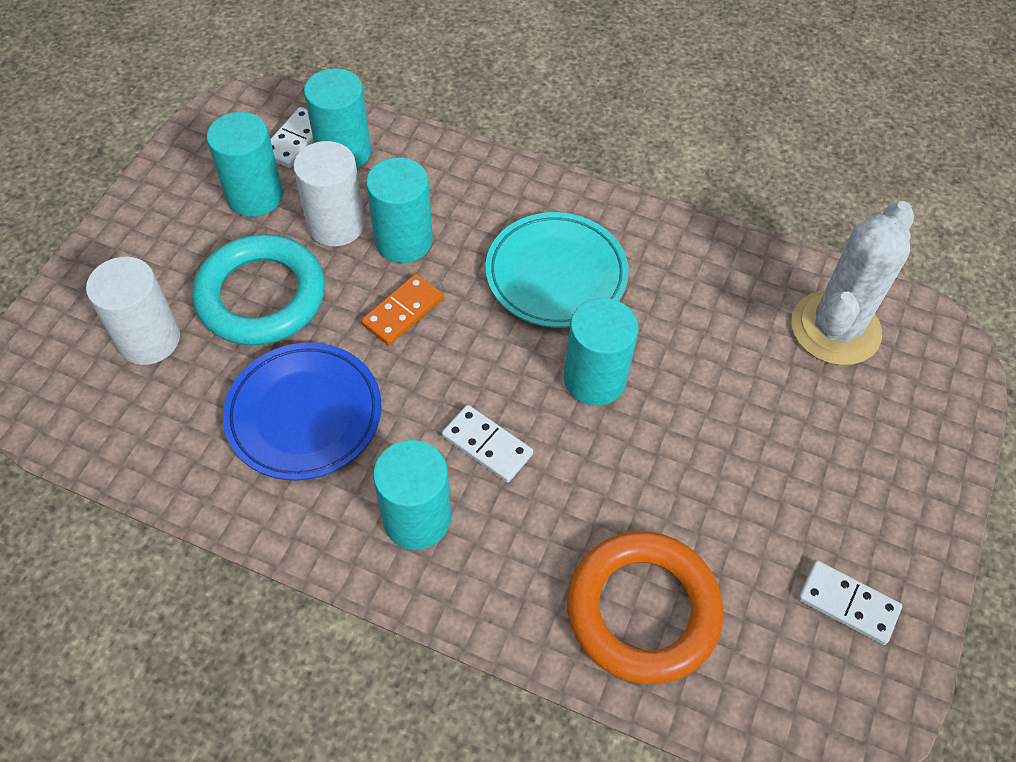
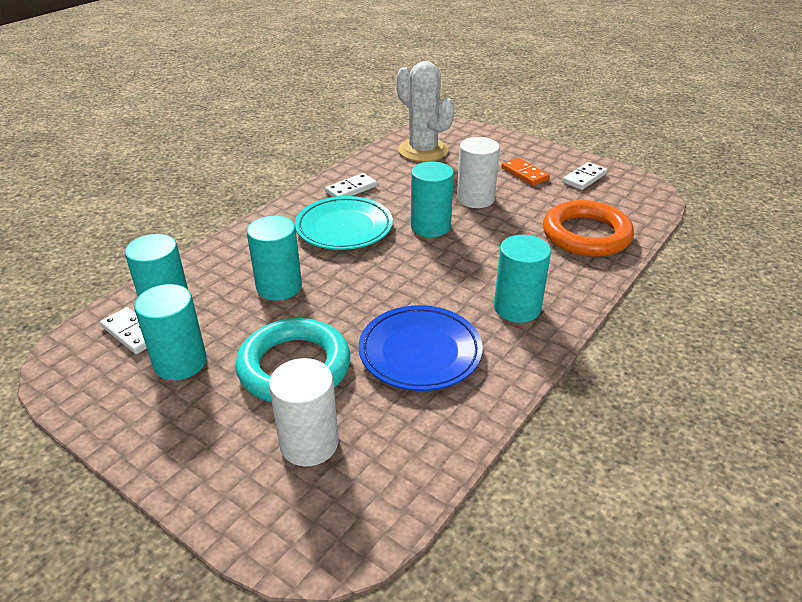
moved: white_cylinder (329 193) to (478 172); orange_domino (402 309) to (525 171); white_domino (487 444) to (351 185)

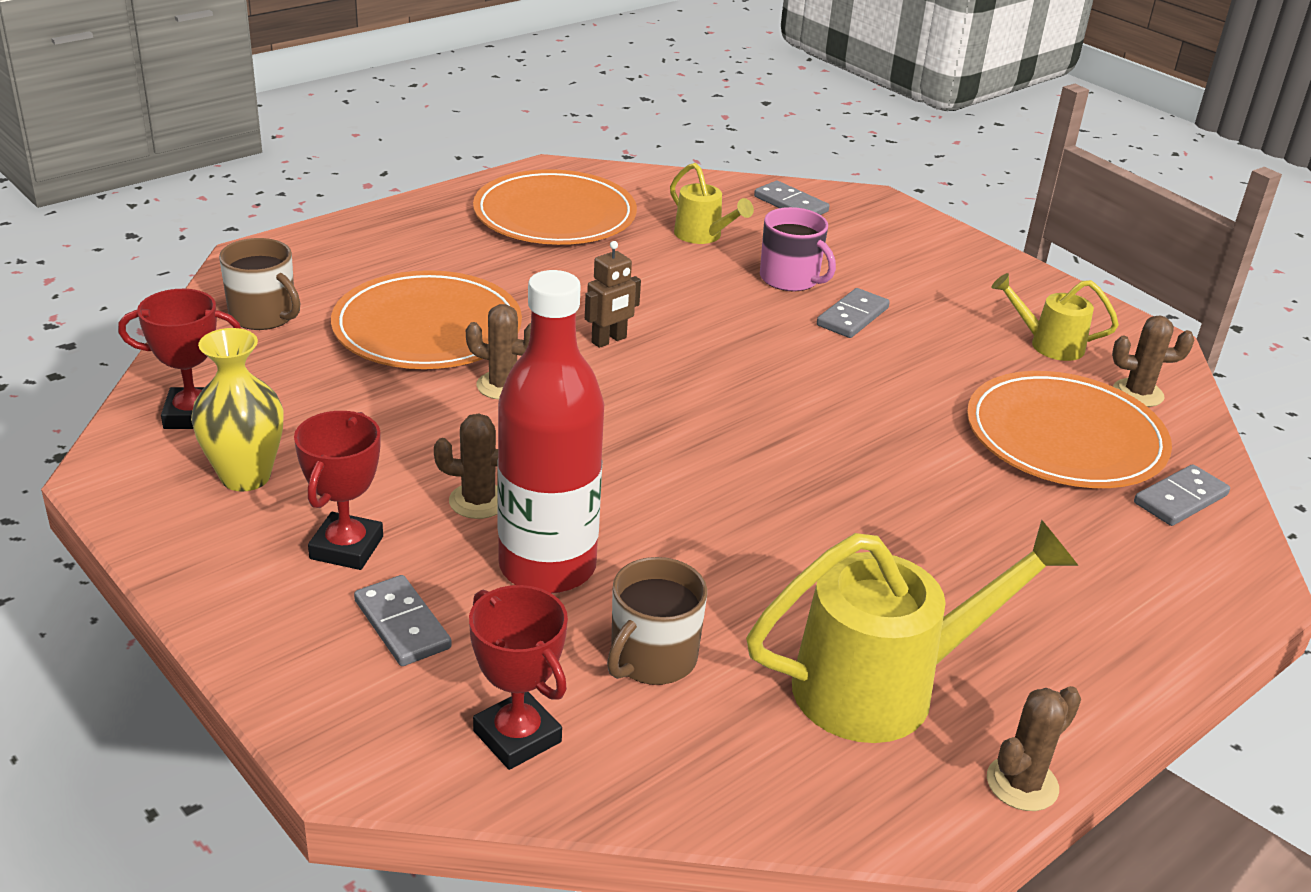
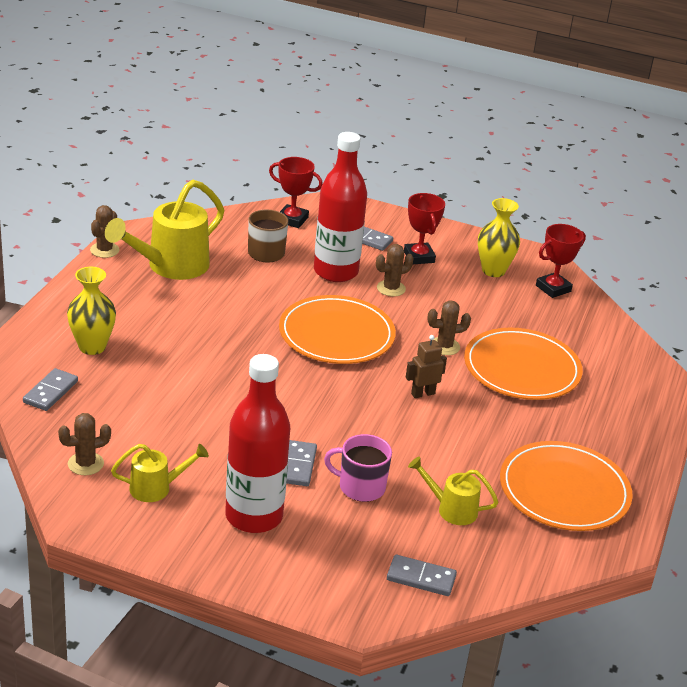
removed: brown_mug (259 284)
added: yellow_vase (91 311); red_bottle (257 443)
moved: orange_plate (1069 429) to (337 329)
turned: brown_robot (613 294) = (426 366) 45 degrees clockwise

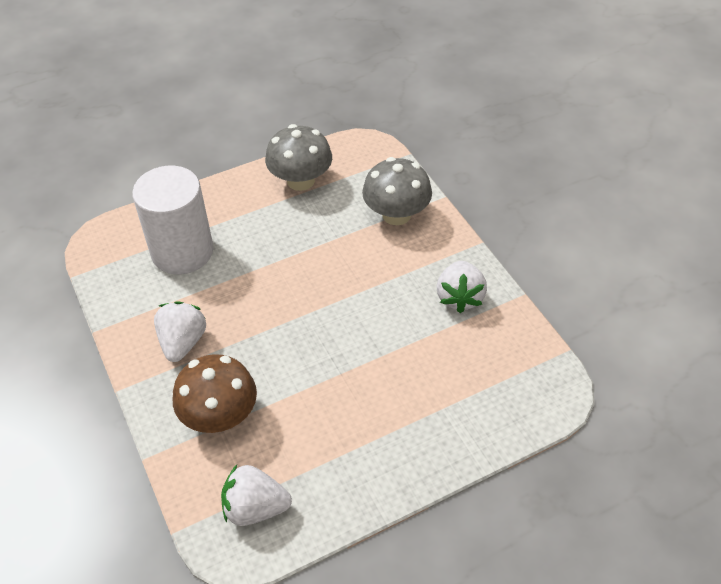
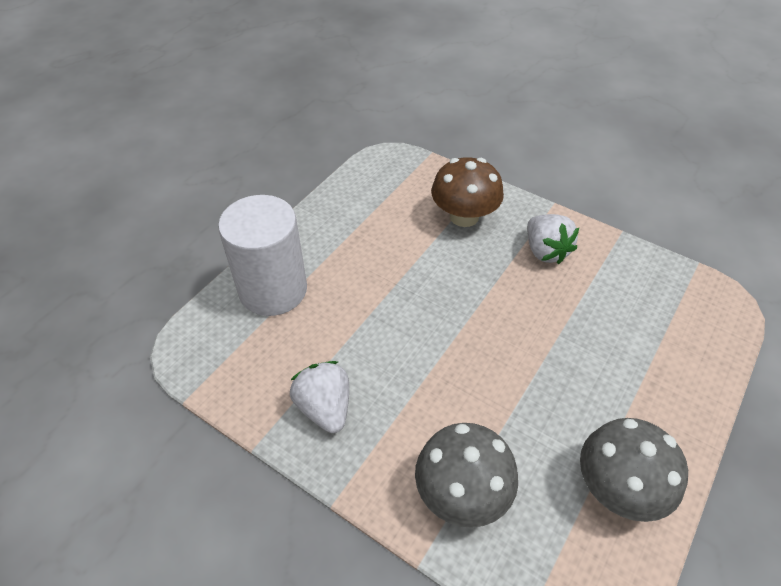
removed: white_strawberry (256 495)
moved: white_cylinder (173 220) to (262 255)

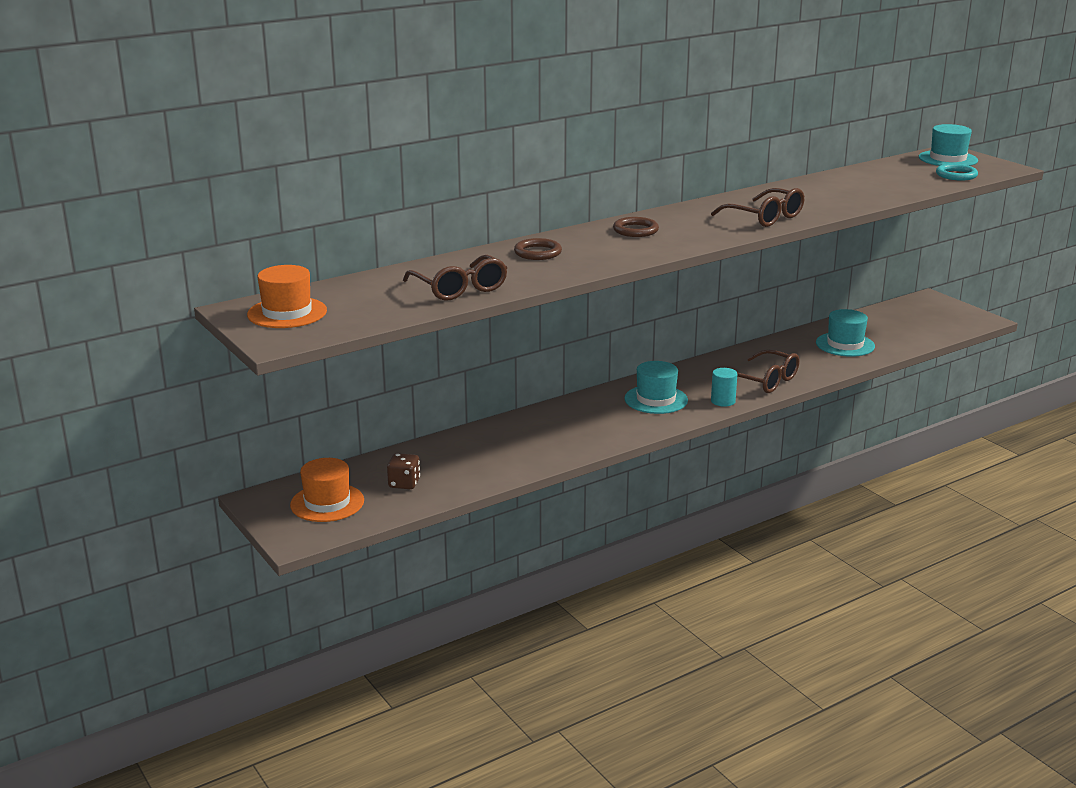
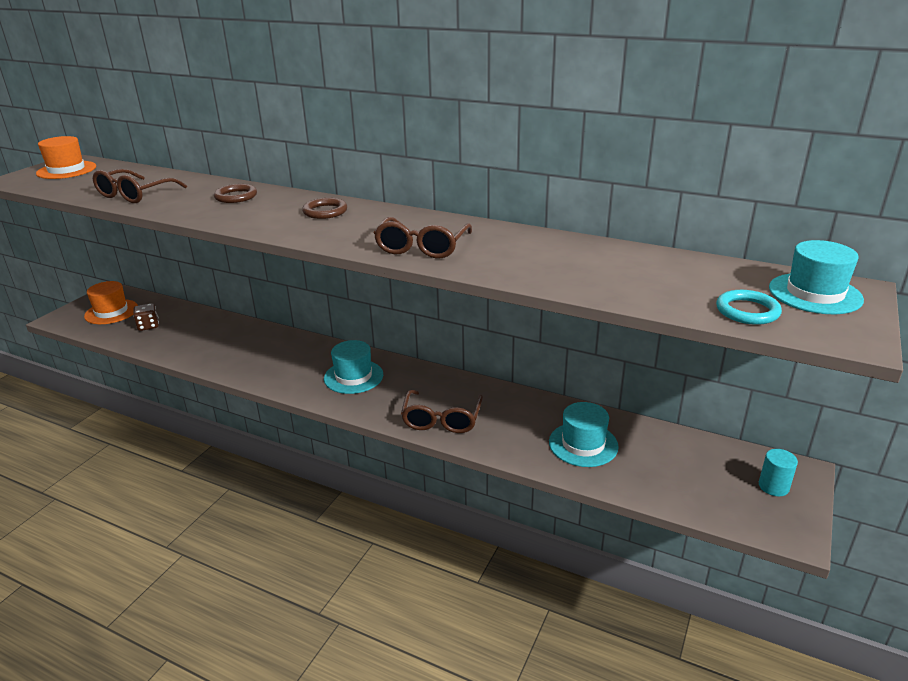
moved: turquoise_cylinder (724 387) to (778 472)

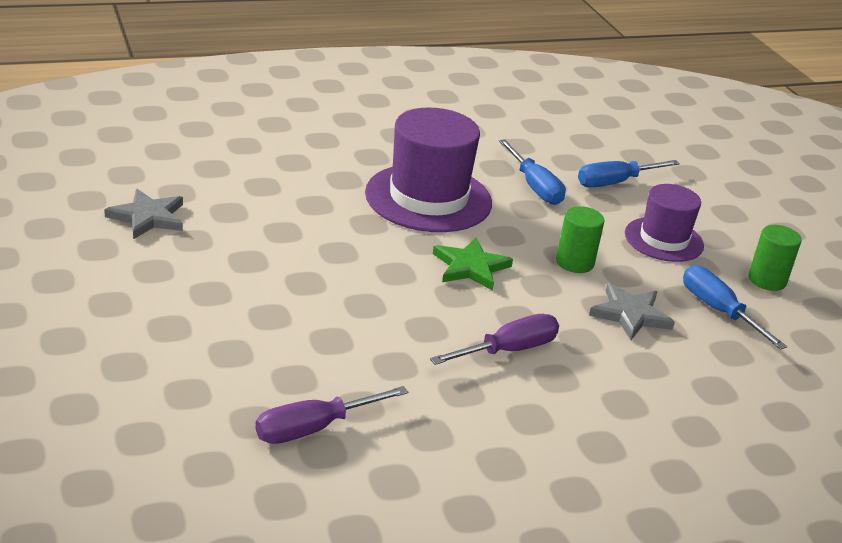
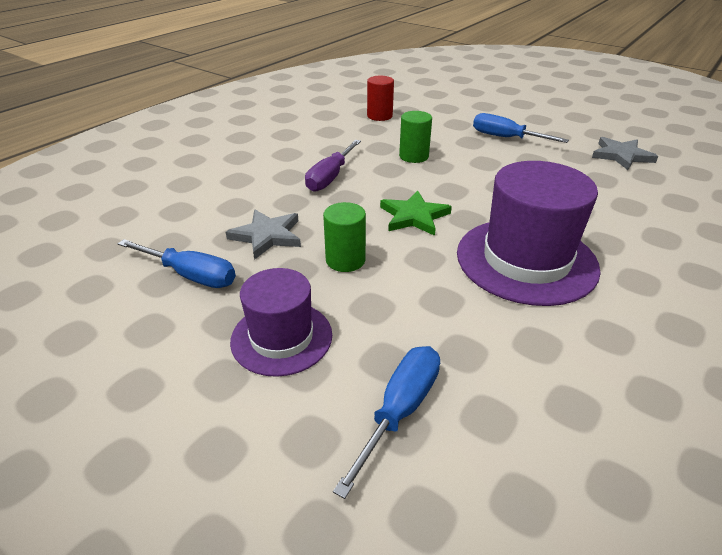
moved: blue_screwdriver (532 172) to (521 128); green_cylinder (775 258) to (415 137)
replaced: purple_screwdriver (331 415) to red_cylinder (380 98)

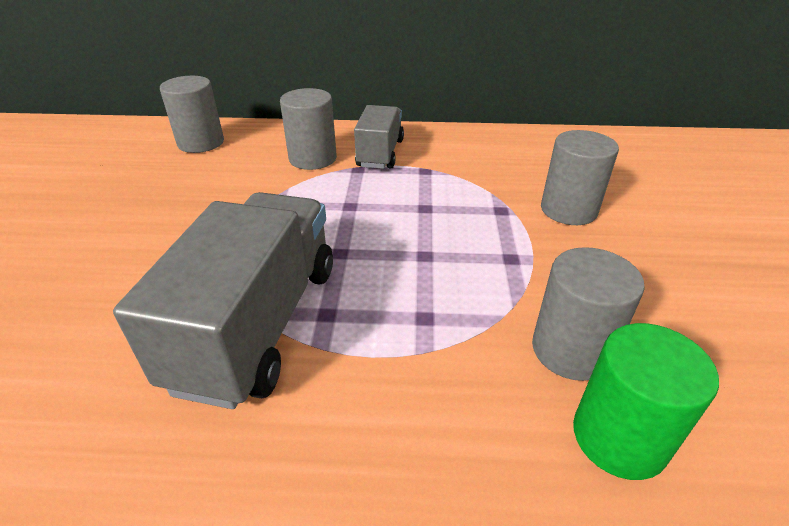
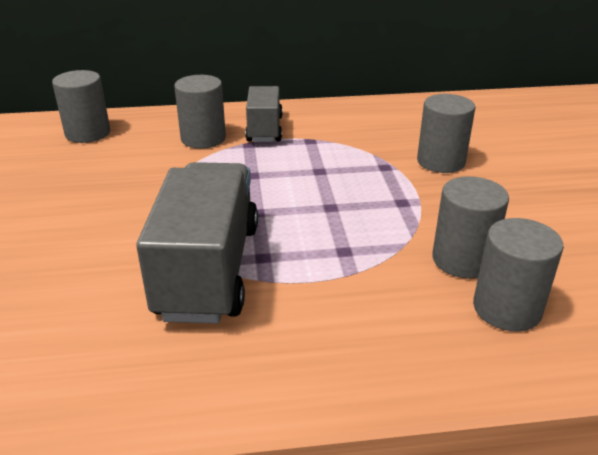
recoloured: green_cylinder (646 401) to grey_cylinder (518 275)

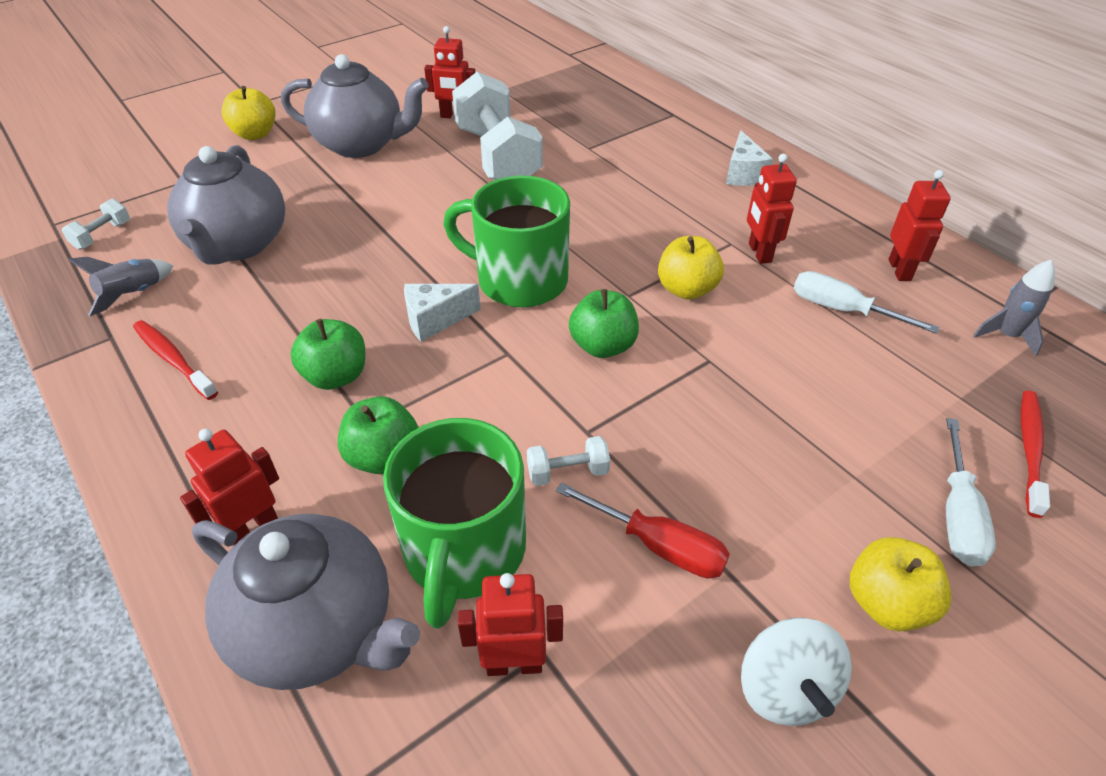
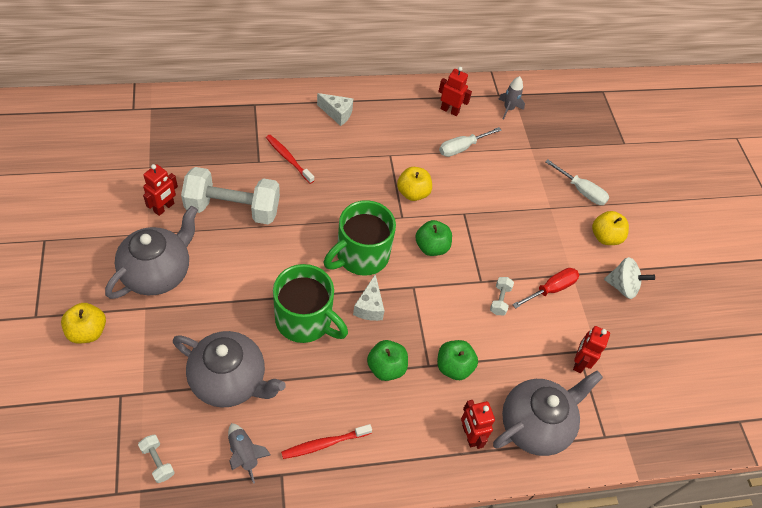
removed: red_robot (772 209)
moved: red_toothbrush (1035 454) to (290 159); green_mug (454 523) to (310 303)

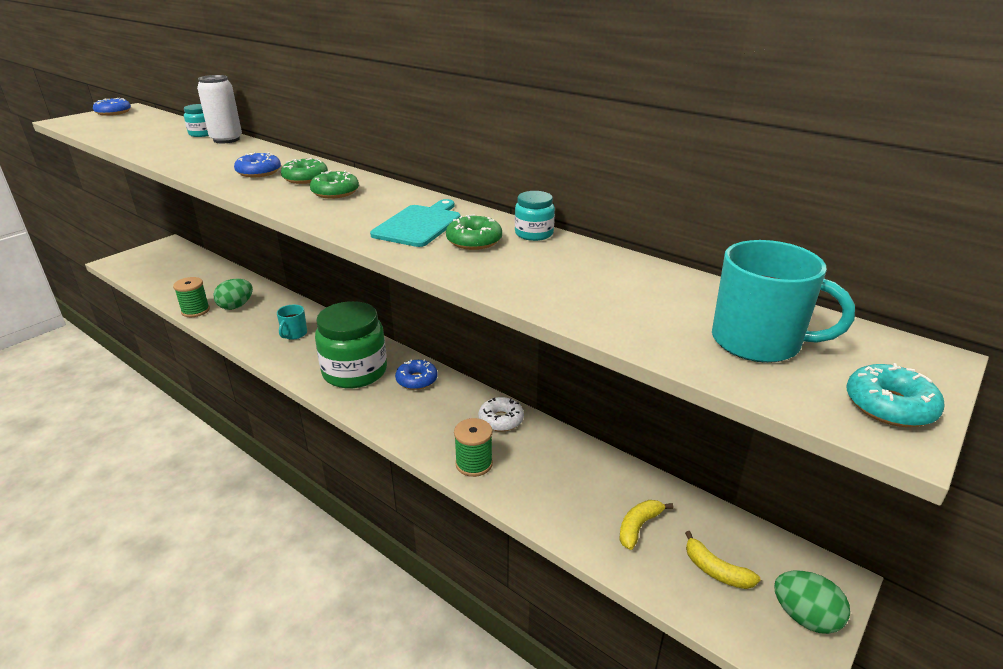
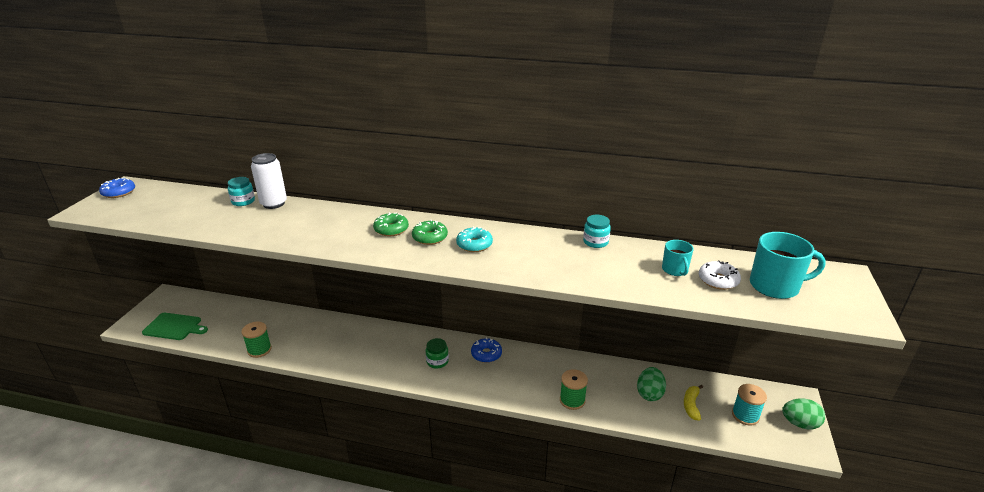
removed: blue_donut (257 164); turquoise_cutting_board (415 223); green_donut (474 232)
added: green_cutting_board (175 326)
moved: green_egg (233 294) to (651 384); turquoise_mug (292 322) to (678 258); turquoise_donut (895 395) to (474 239); white_donut (501 414) to (720 275)
replaced: yellow_banana (722 560) to turquoise_spool (749 405)
resized: green_jar (351 344) = (437 353) x0.45

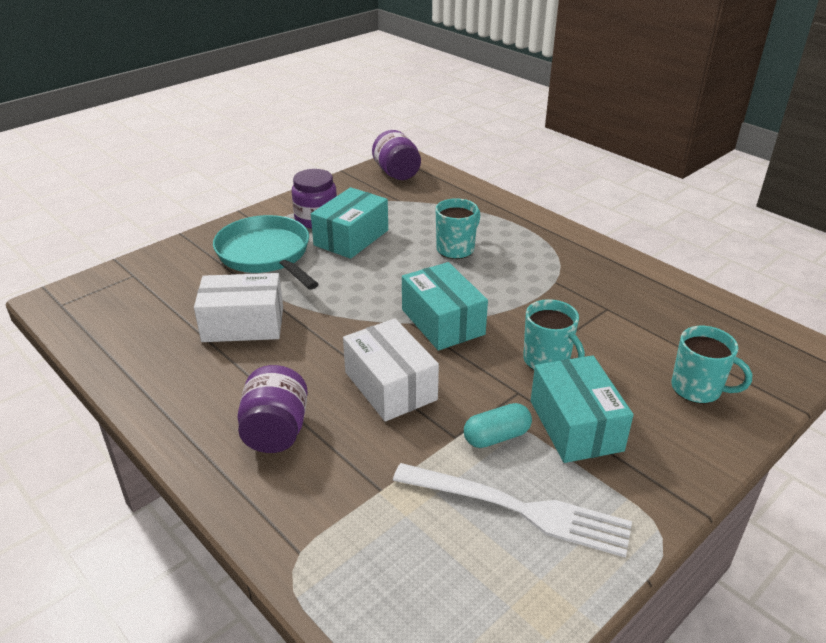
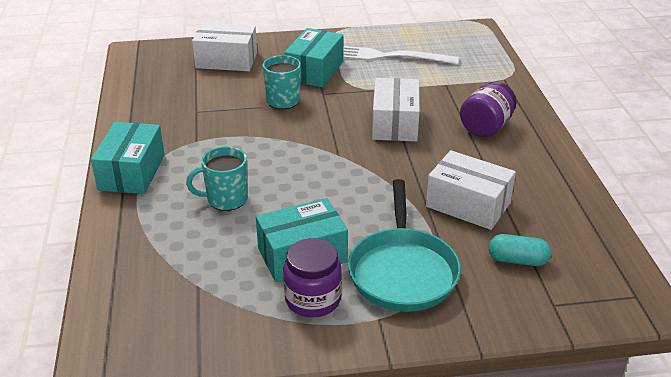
removed: purple_jar (396 155)
moved: turquoise_box (445 306) to (128 158); turquoise_capsule (498 425) to (520 250)
replaced: turquoise_mug (712 365) to white_box (224 47)
turned: white_fork (512 510) = (401 55) 45 degrees counterclockwise

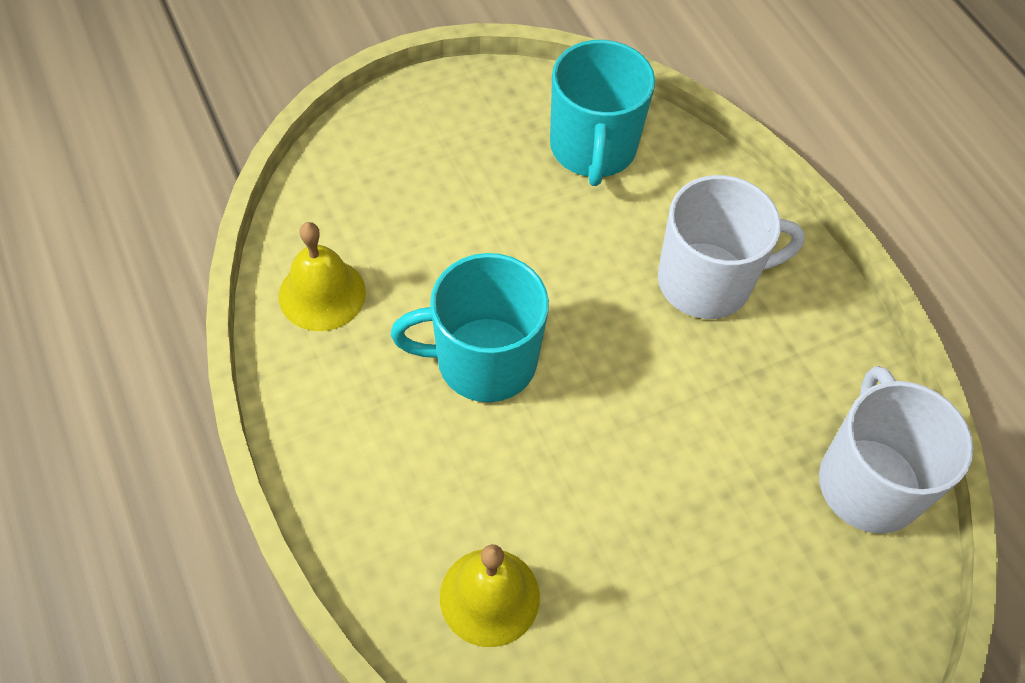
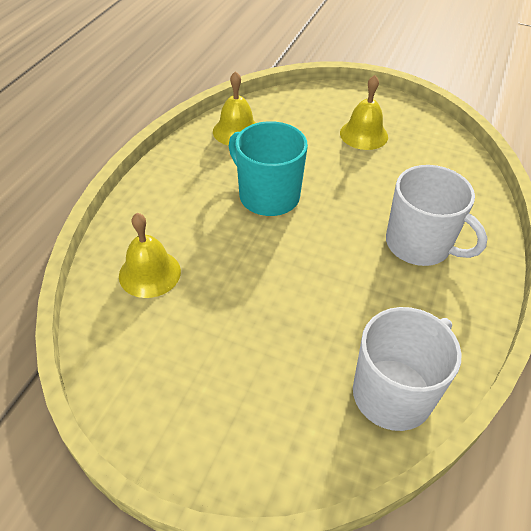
removed: turquoise_mug (602 113)
added: yellow_bell (364 112)

